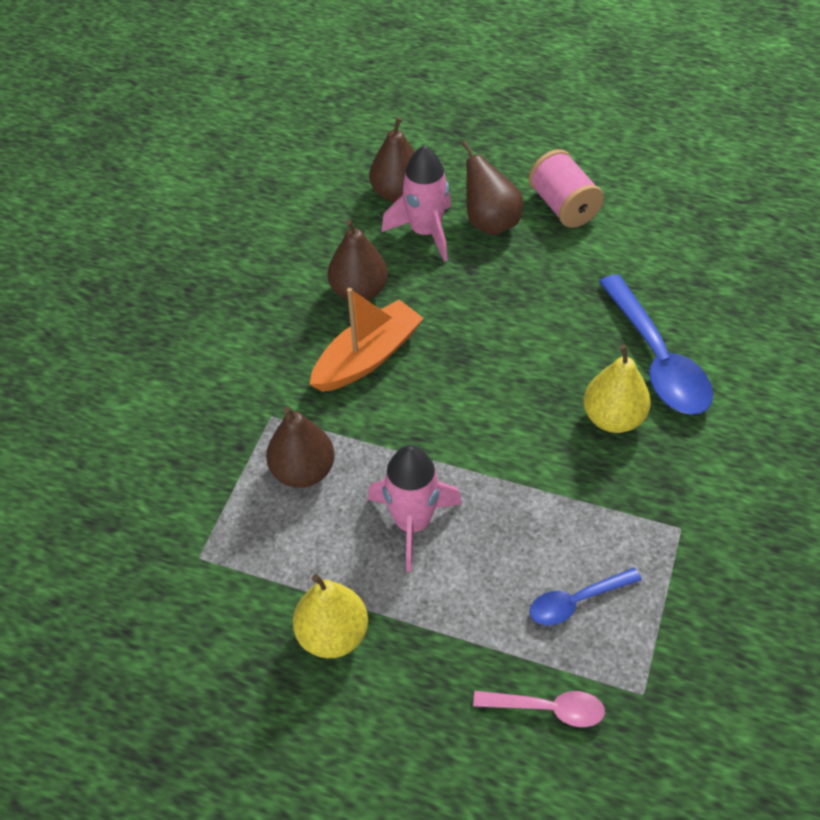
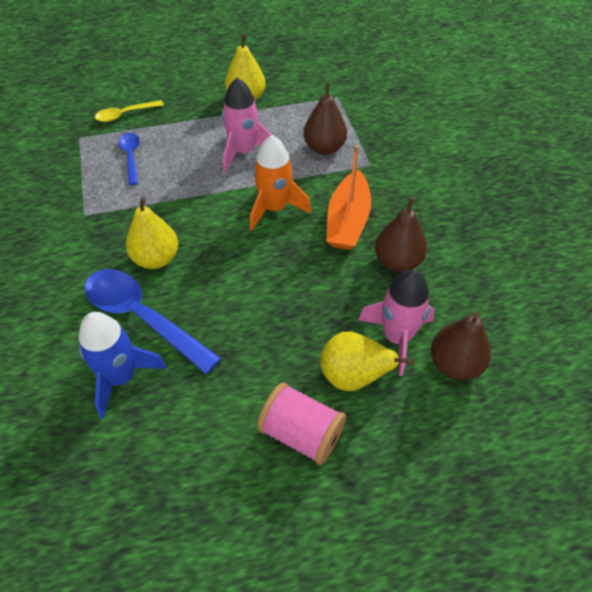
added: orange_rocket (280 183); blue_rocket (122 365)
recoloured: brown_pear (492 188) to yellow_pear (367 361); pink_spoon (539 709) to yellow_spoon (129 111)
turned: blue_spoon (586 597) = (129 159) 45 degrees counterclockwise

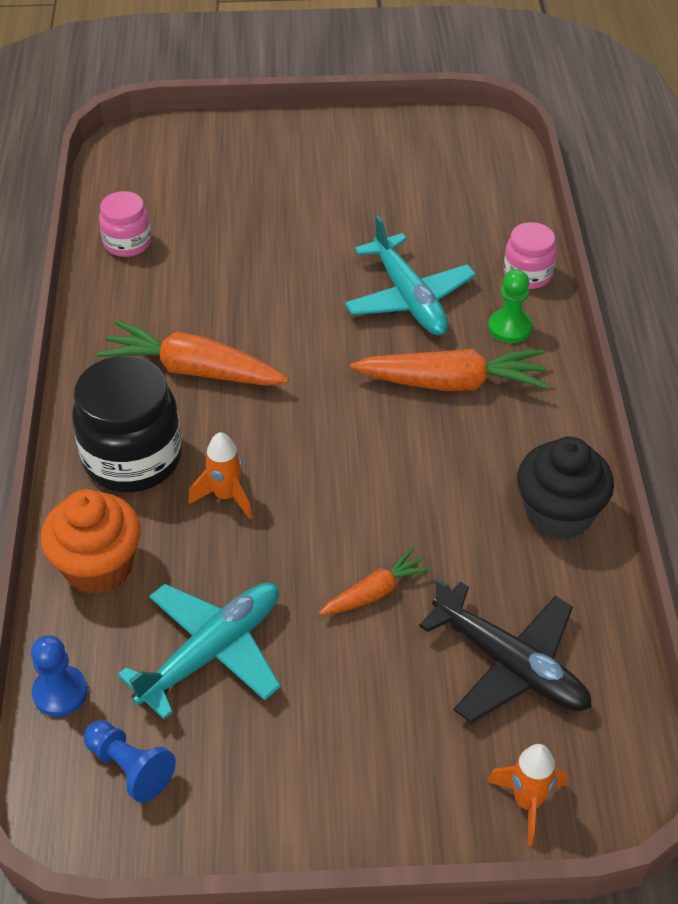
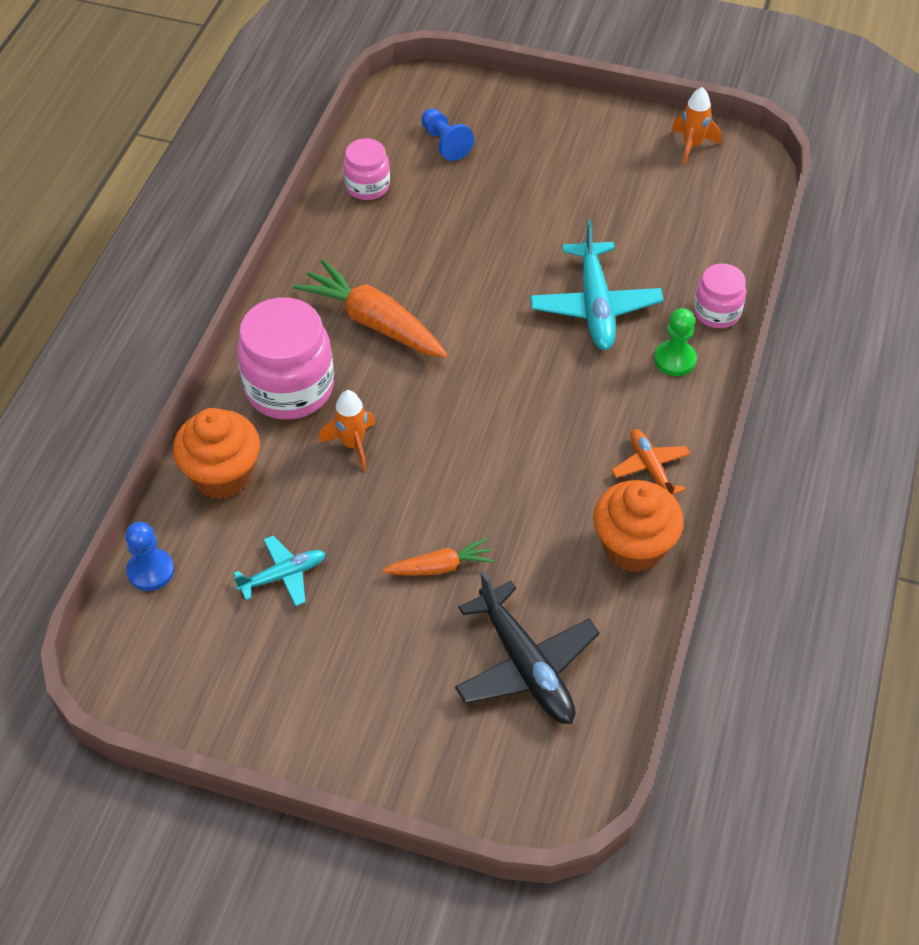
removed: orange_carrot (449 370)
added: orange_plane (650 462)
moved: blue_pawn (130 761) to (447 134); orange_rocket (527 795) to (696 126)
recoloured: black_jar (127 424) to pink_jar (285 358); black_cupcake (565 488) to orange_cupcake (638 526)
resized: turquoise_plane (199 651) = (280 571) x0.58

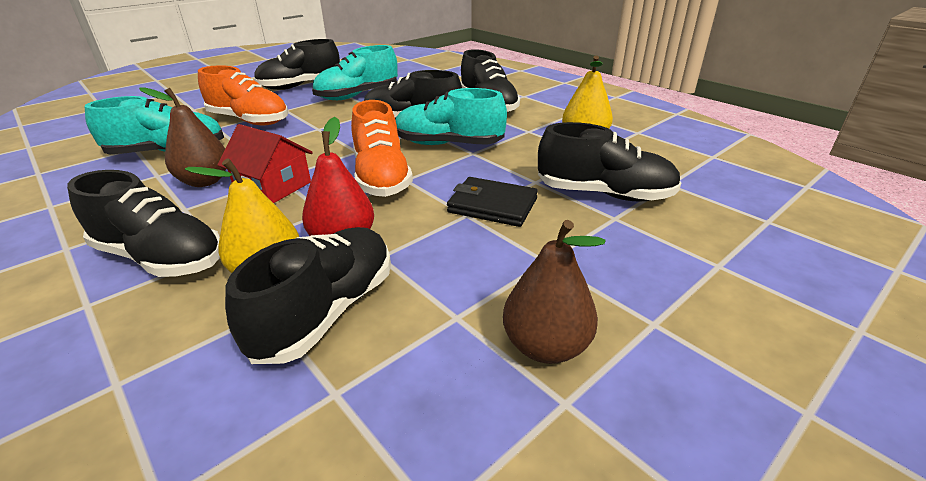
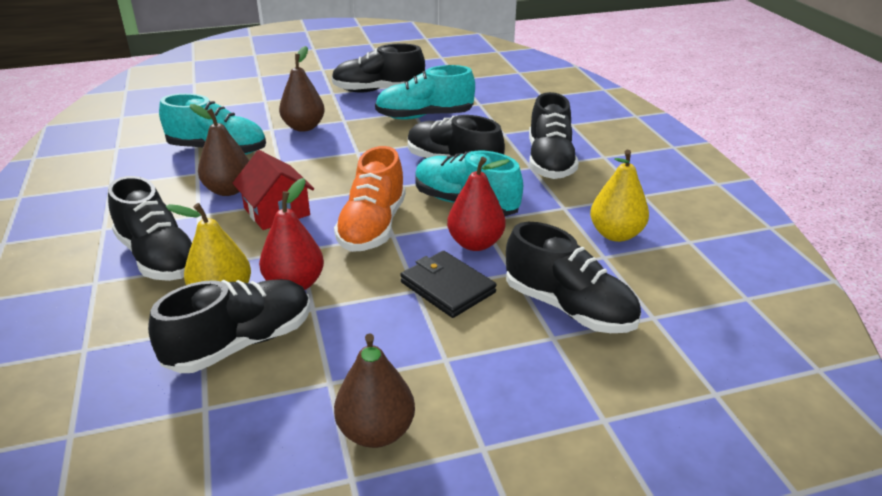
added: red_pear (478 204)
replaced: orange_shoe (243 95) to brown_pear (302 89)

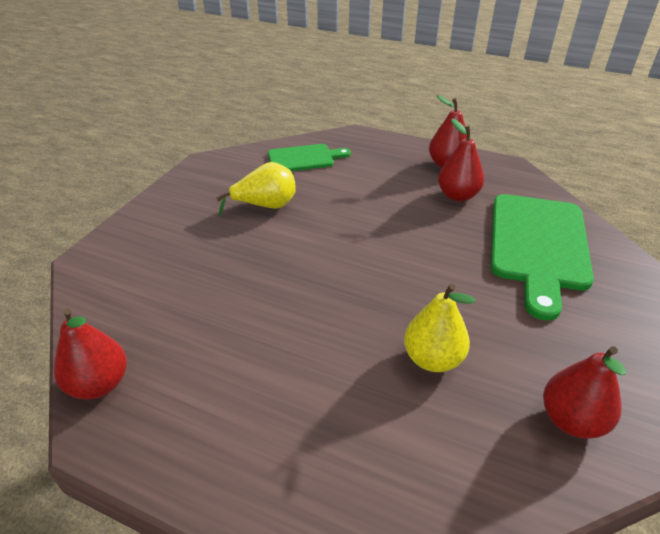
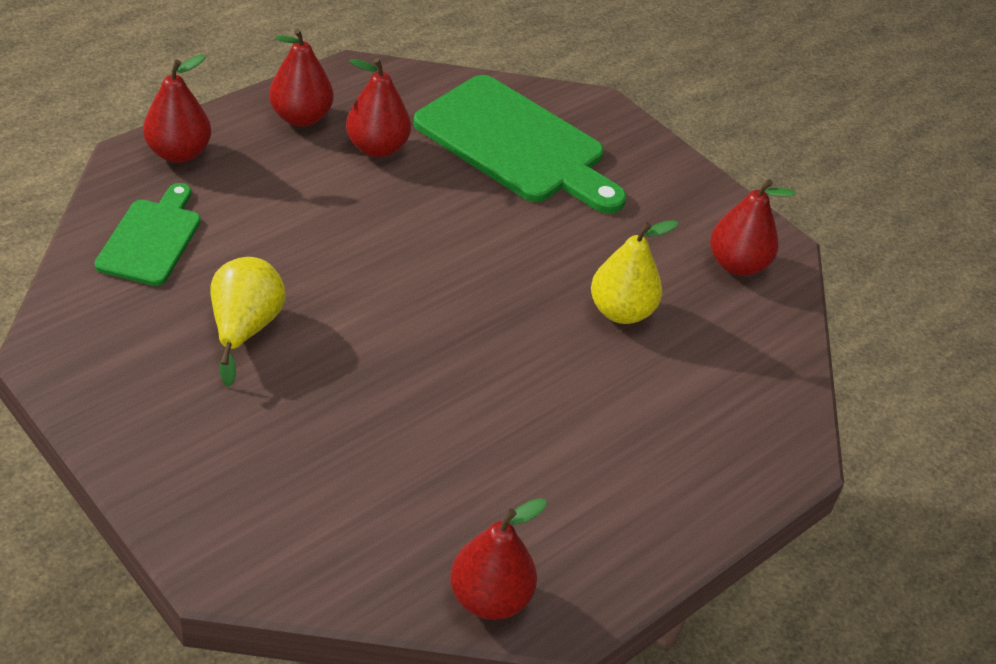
added: red_pear (177 108)

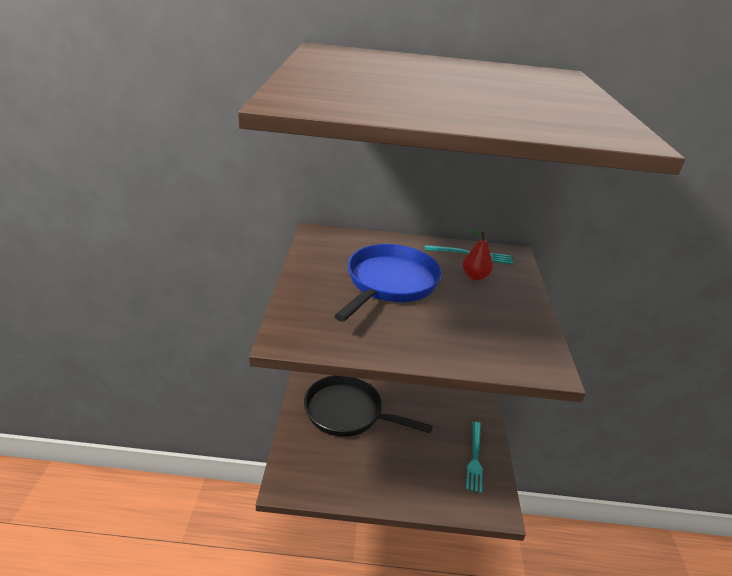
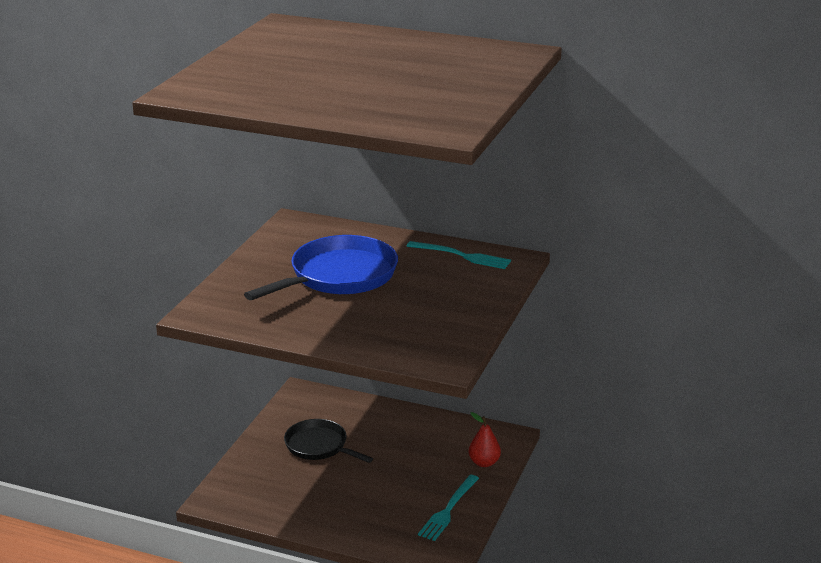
moved: red_pear (478 254) to (485 439)
resized: black_pan (368 406) = (328 441) x0.64

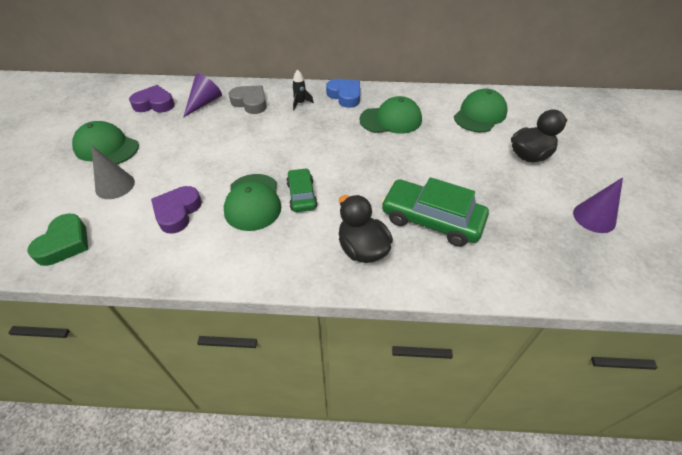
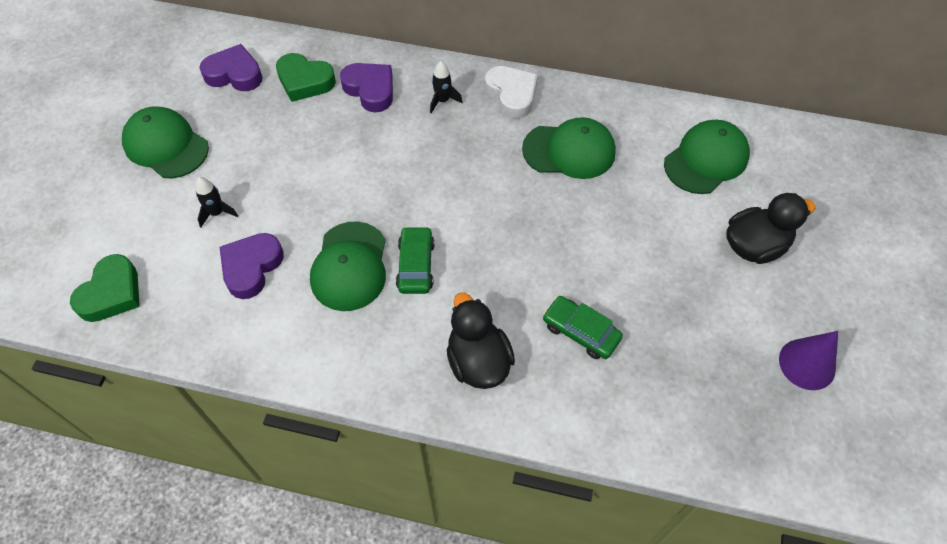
removed: grey_cone (113 172)
added: black_rocket (216 202)
replaced: purple_cone (202 95) to green_heart (306 77)
recoloured: blue_heart (343 93) to white_heart (511 92); grey_heart (248 99) to purple_heart (366 87)
resized: green_car (435 212) = (583 327) x0.58

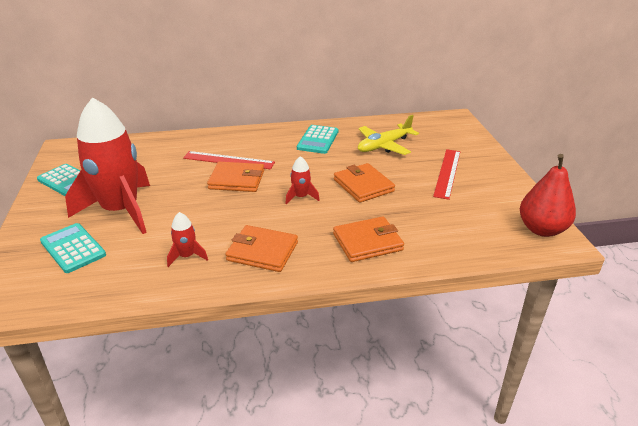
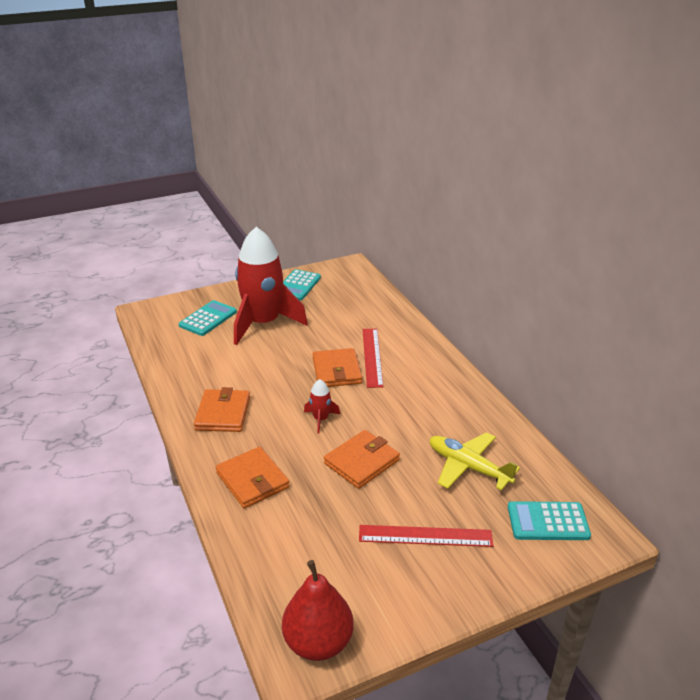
removed: red_rocket (187 239)
moved: turquoise_calculator (317 139) to (549 520)

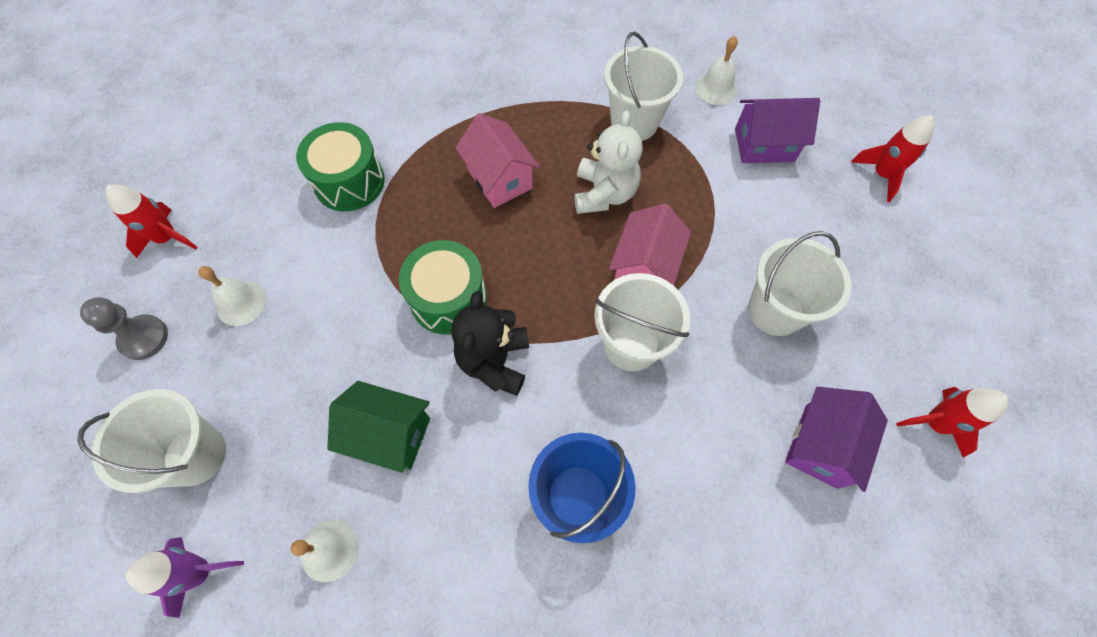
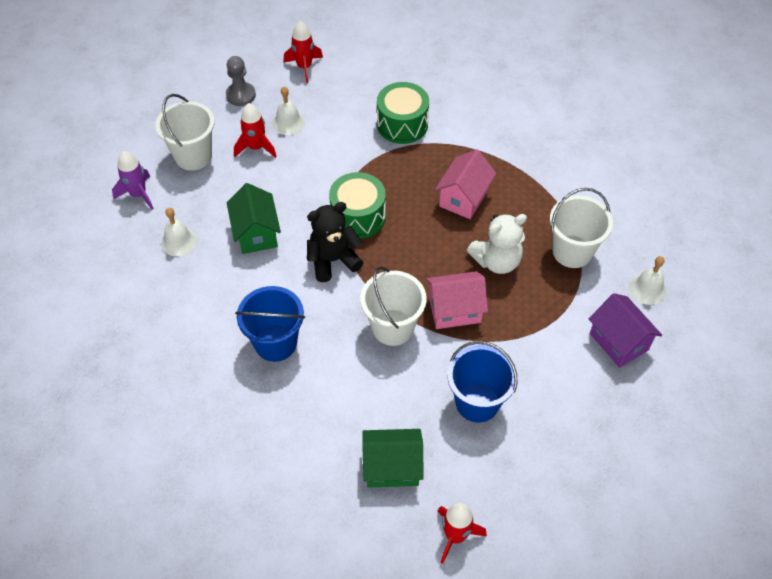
moved: red_rocket (893 158) to (255 130)
recoloured: white_bucket (800 283) to blue_bucket (482 382); purple_house (836 439) to green_house (393 458)

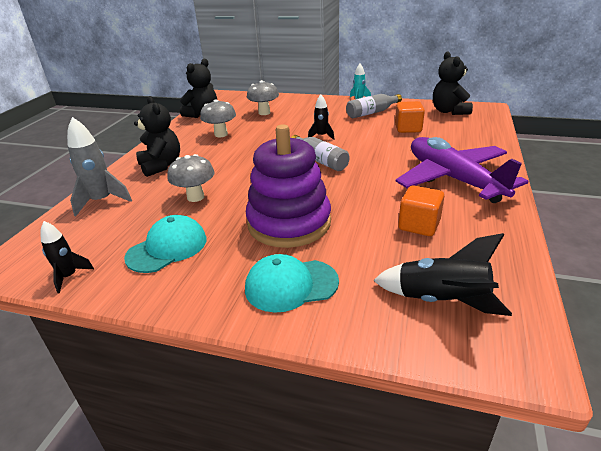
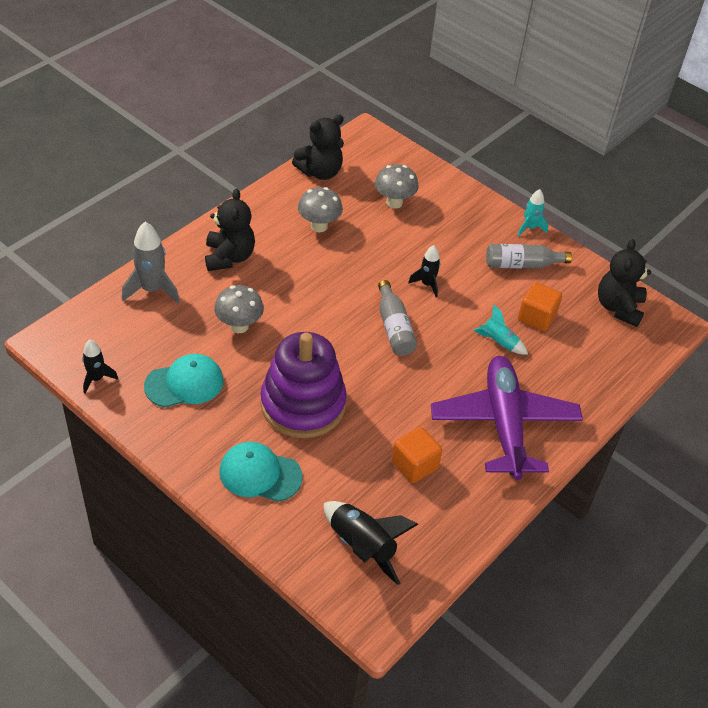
added: turquoise_rocket (500 330)

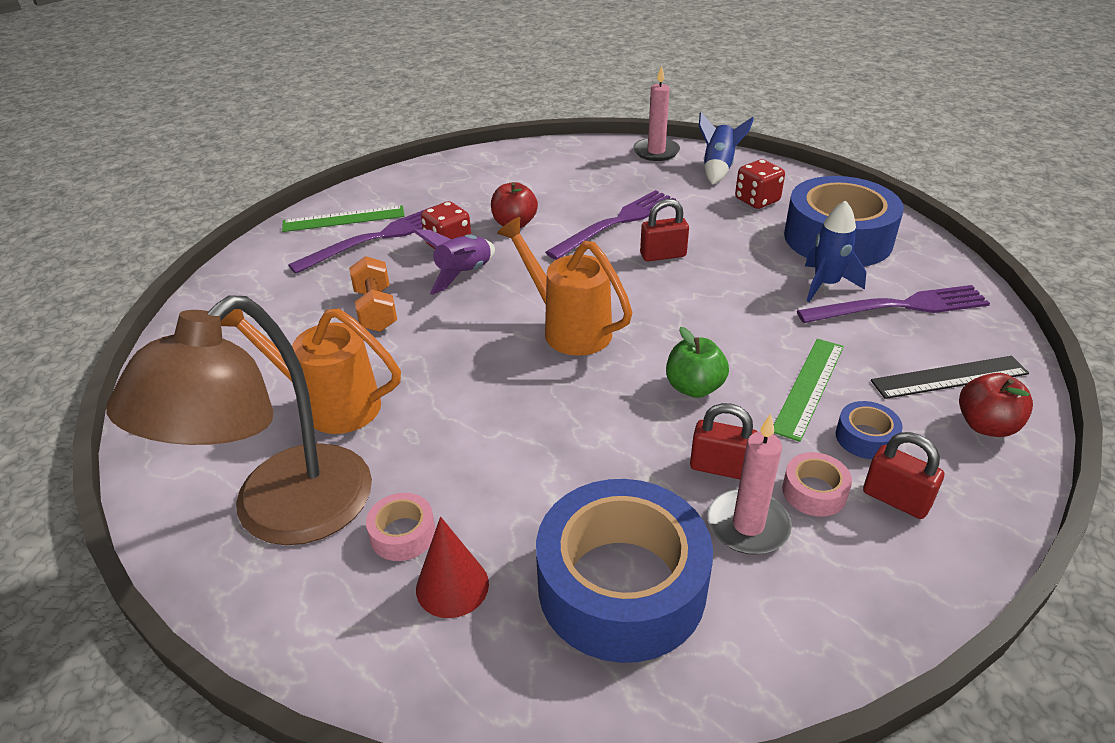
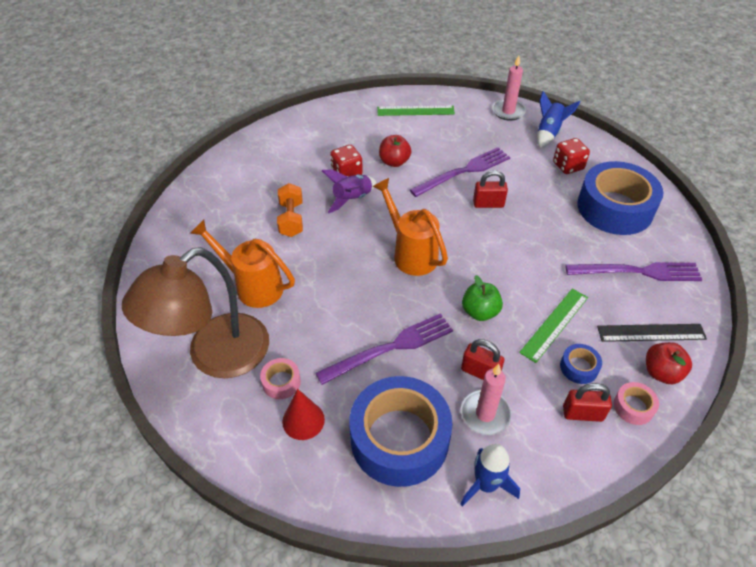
moved: blue_rocket (835 251) to (490 475); green_ruler (343 218) to (416 111); purple_fork (361 240) to (384 349); pink_tape (817 484) to (636 403)
turned: red_padlock (903 475) = (587 402) 45 degrees counterclockwise

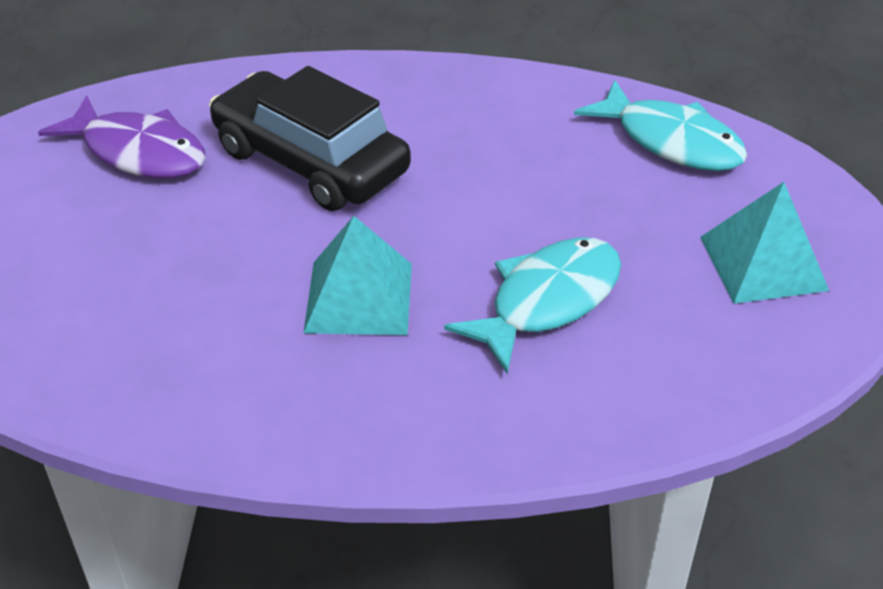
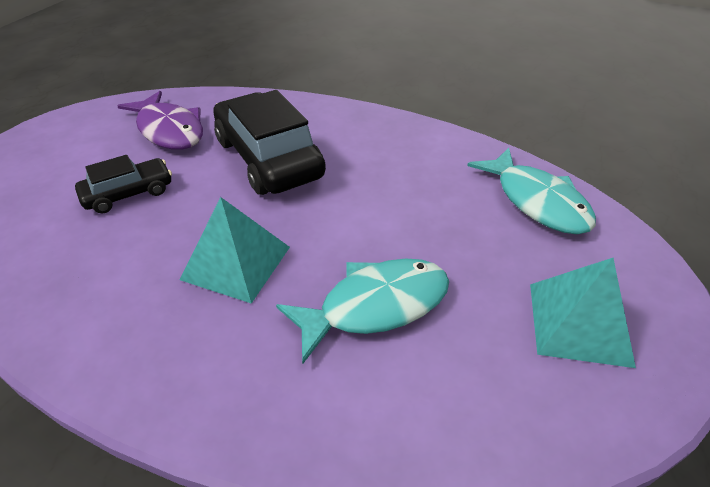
added: black_car (123 184)

